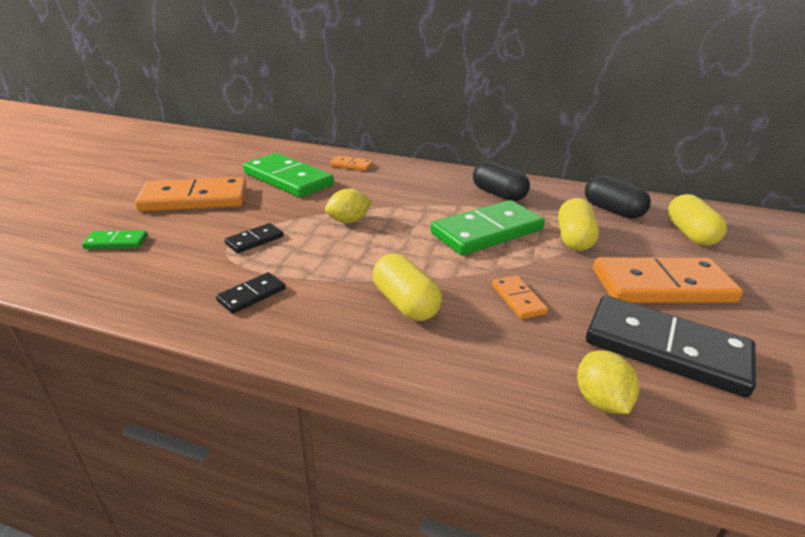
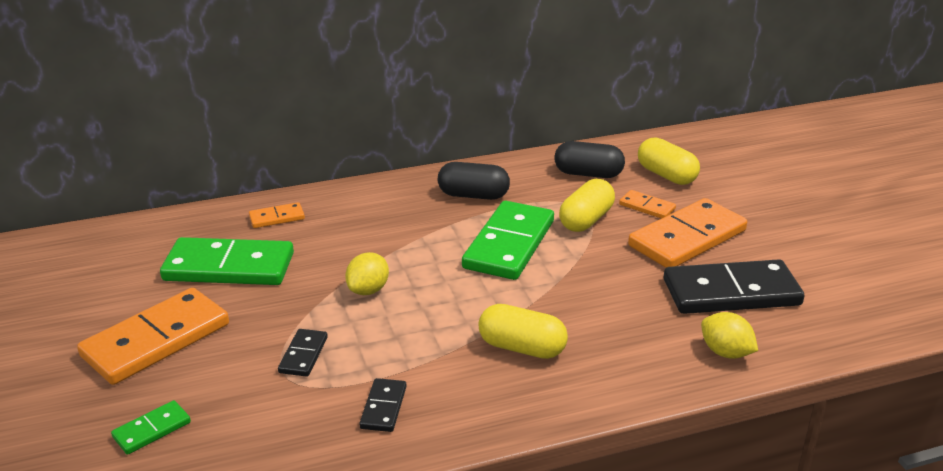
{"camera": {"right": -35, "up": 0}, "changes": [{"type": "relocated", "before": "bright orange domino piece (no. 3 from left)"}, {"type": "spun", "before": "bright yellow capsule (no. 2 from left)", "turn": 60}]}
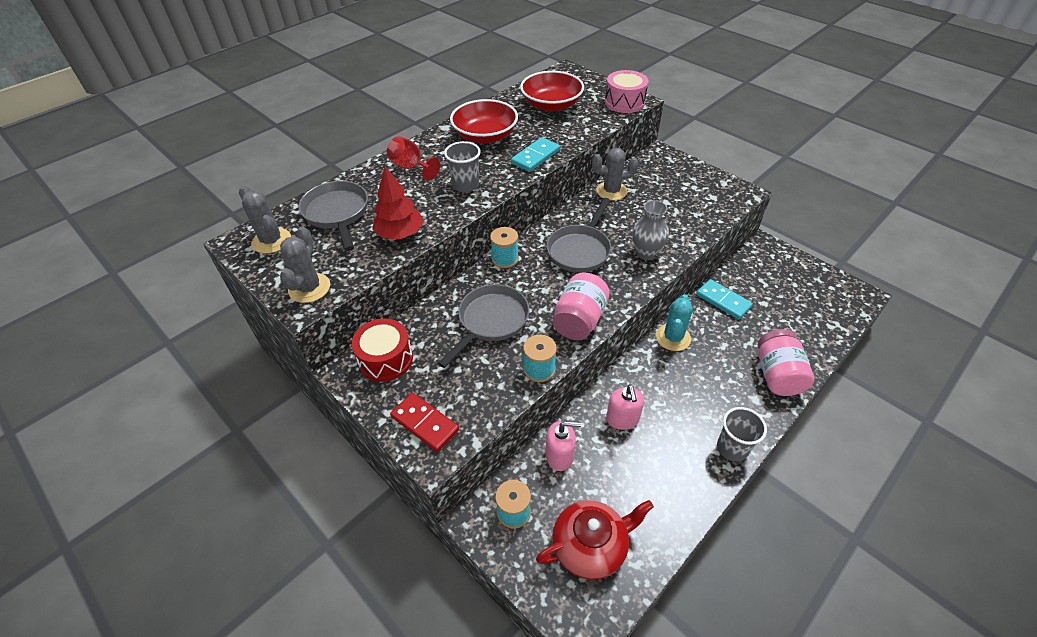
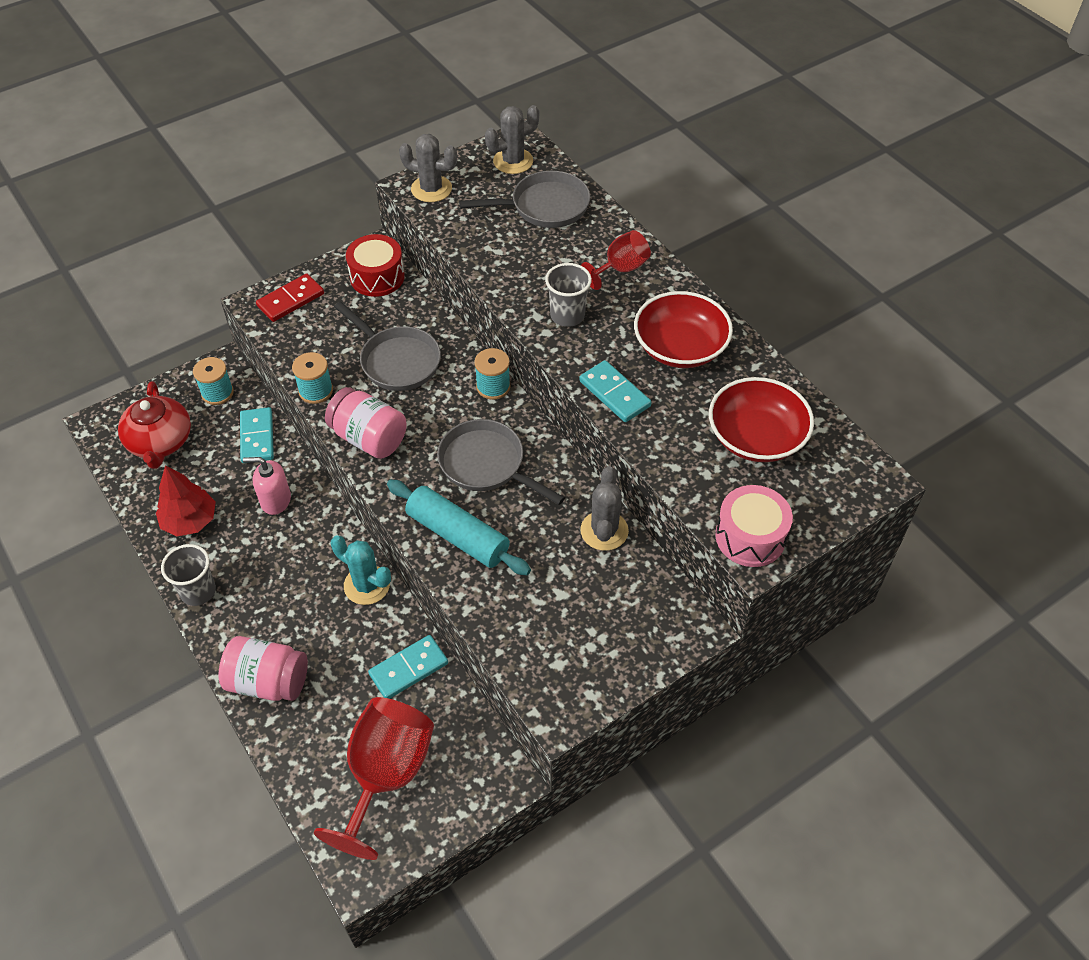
{"camera": {"right": 100, "up": 5}, "changes": [{"type": "relocated", "before": "crimson toy tree"}, {"type": "exchanged", "before": "pink pump bottle (no. 1 from left)", "after": "teal domino piece (no. 1 from left)"}, {"type": "exchanged", "before": "gray vase", "after": "teal pastry roller"}, {"type": "appeared", "after": "crimson chalice (no. 1 from left)"}]}
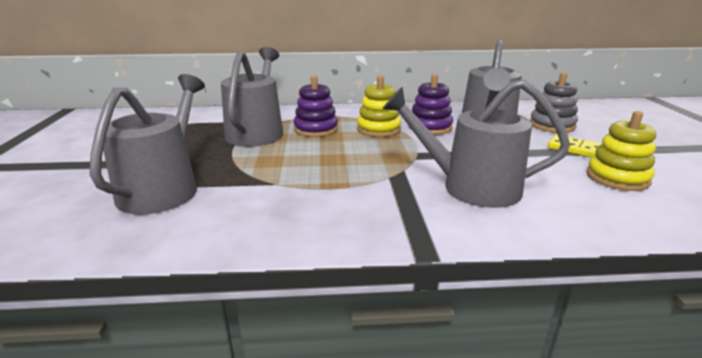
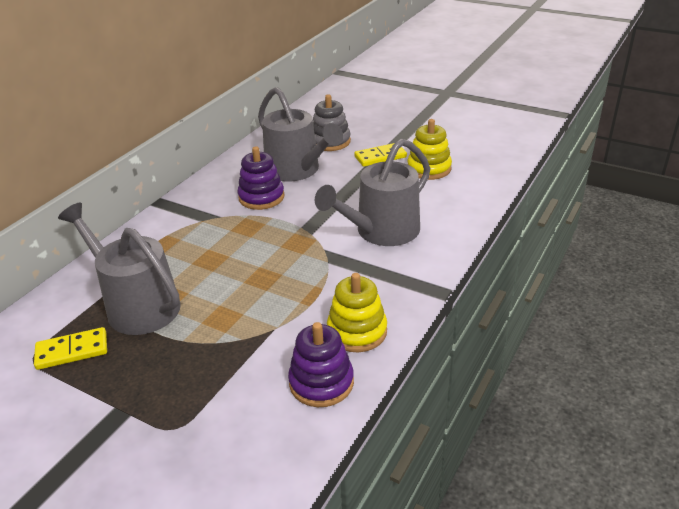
{"camera": {"right": -55, "up": 10}, "changes": [{"type": "missing", "before": "gray sprinkling can (no. 1 from left)"}, {"type": "relocated", "before": "purple stacking rings (no. 1 from left in the first image)", "after": "purple stacking rings (no. 2 from left)"}, {"type": "relocated", "before": "bright yellow stacking rings (no. 1 from left)"}, {"type": "appeared", "after": "bright yellow domino piece (no. 1 from left)"}]}
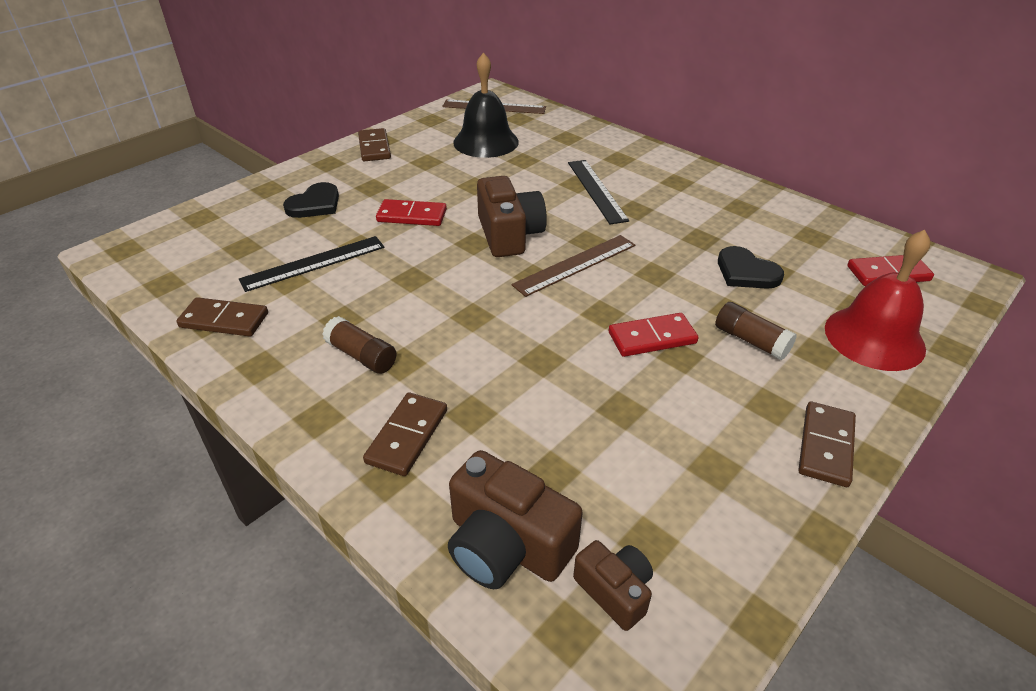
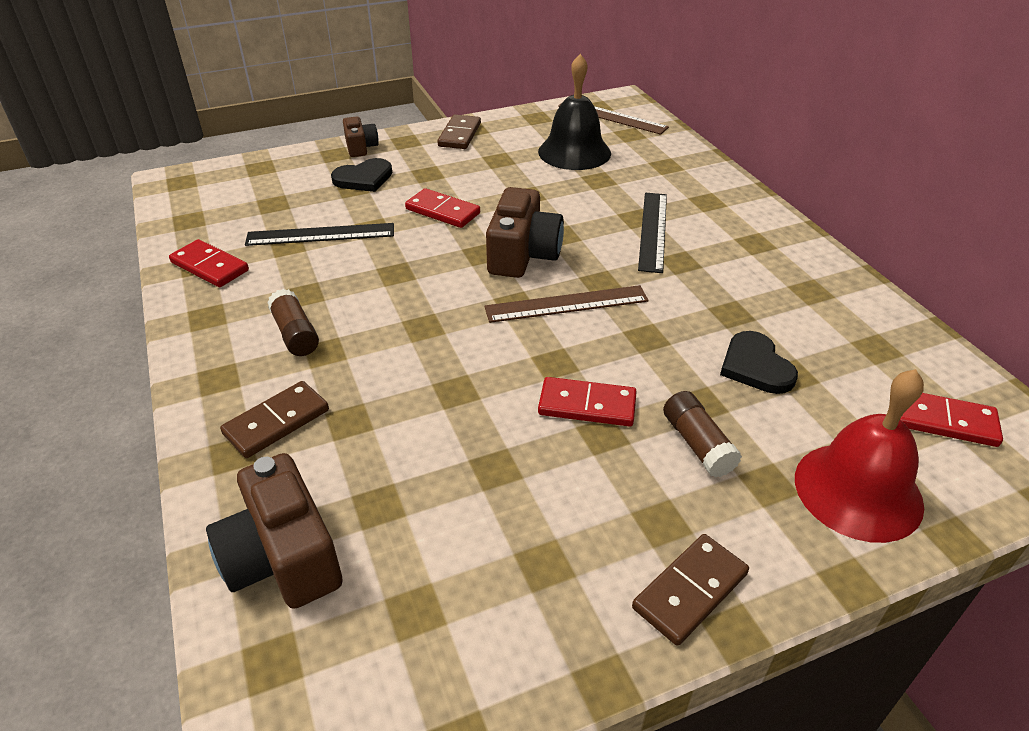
{"camera": {"right": 25, "up": 0}, "changes": [{"type": "colour", "before": "brown domino piece (no. 1 from left)", "after": "crimson domino piece (no. 1 from left)"}, {"type": "relocated", "before": "brown photo camera (no. 3 from left in the first image)", "after": "brown photo camera (no. 2 from left)"}]}
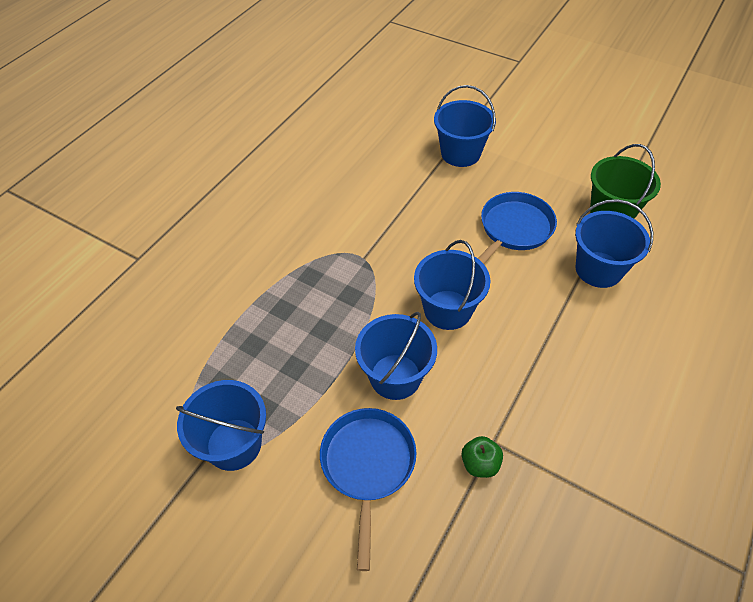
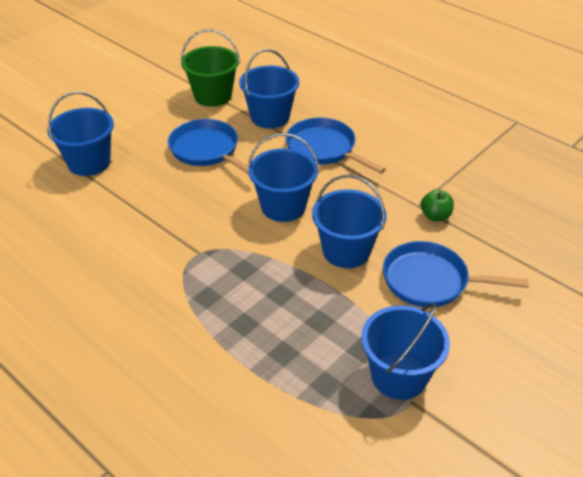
{"camera": {"right": -80, "up": -10}, "changes": [{"type": "appeared", "after": "royal blue pan (no. 2 from left)"}]}
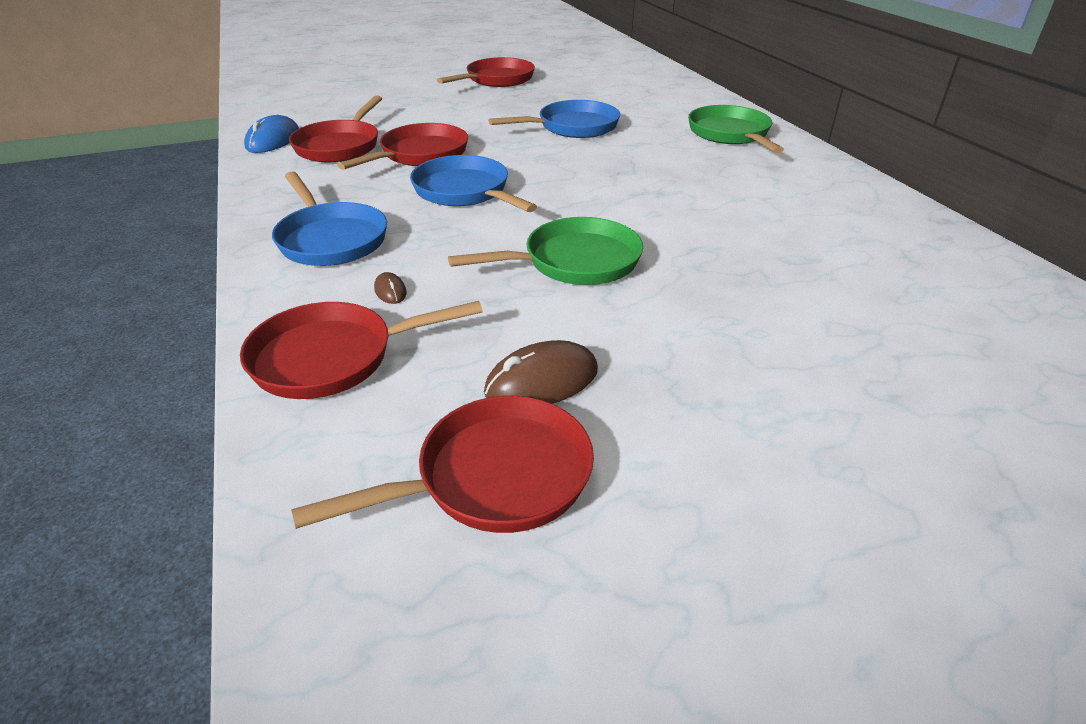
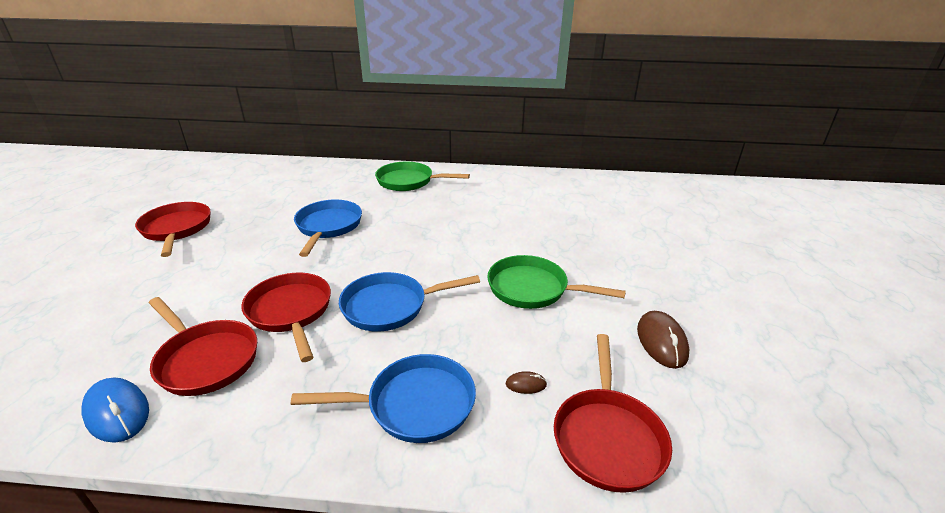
{"camera": {"right": -65, "up": -5}, "changes": [{"type": "missing", "before": "crimson pan (no. 4 from left)"}, {"type": "spun", "before": "leaf-green pan (no. 1 from left in the first image)", "turn": -75}]}
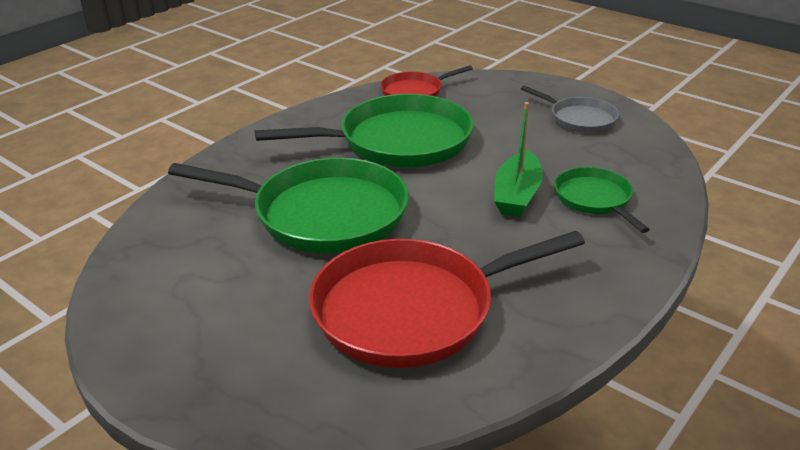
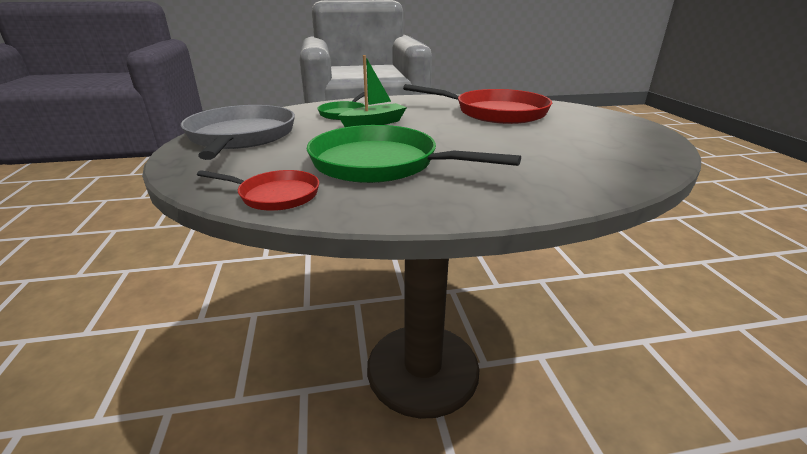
{"camera": {"right": -140, "up": -5}, "changes": [{"type": "missing", "before": "leaf-green pan (no. 1 from left)"}, {"type": "size", "before": "gray pan", "scale": 1.92}]}
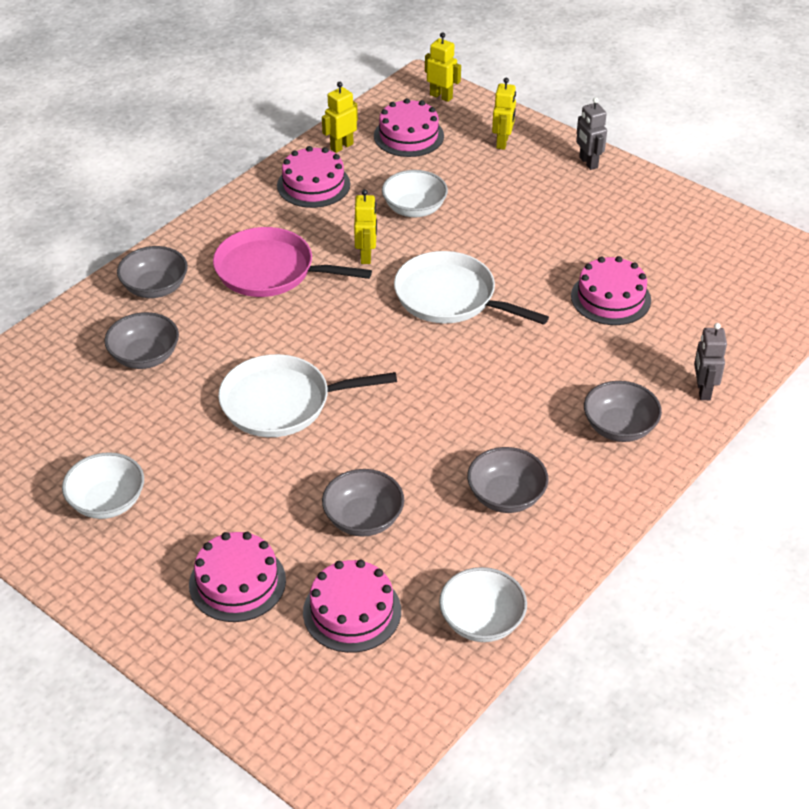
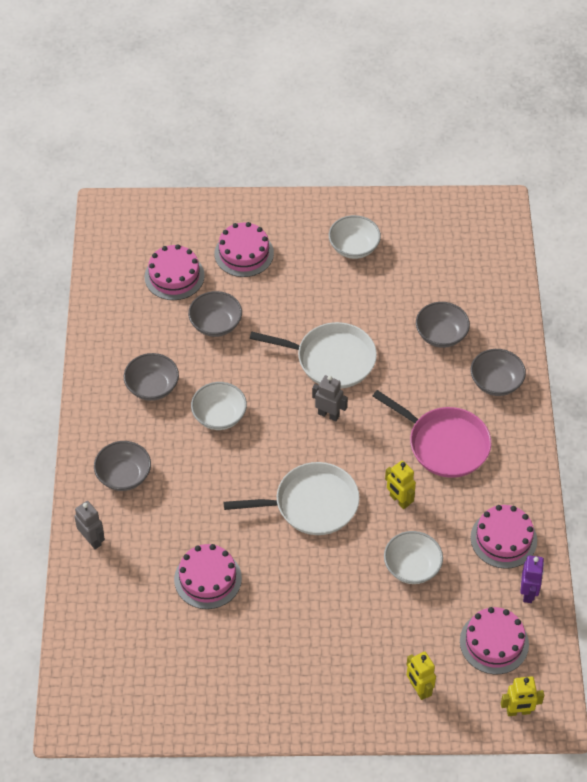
{"camera": {"right": 140, "up": 10}, "changes": [{"type": "spun", "before": "pink pan", "turn": 60}, {"type": "spun", "before": "pure white pan (no. 1 from left in the first image)", "turn": 60}, {"type": "colour", "before": "bright yellow toy robot (no. 1 from left)", "after": "purple toy robot"}, {"type": "relocated", "before": "pure white bowl (no. 3 from left in the first image)", "after": "pure white bowl (no. 1 from left)"}, {"type": "relocated", "before": "gray toy robot (no. 1 from left in the first image)", "after": "gray toy robot (no. 2 from left)"}]}
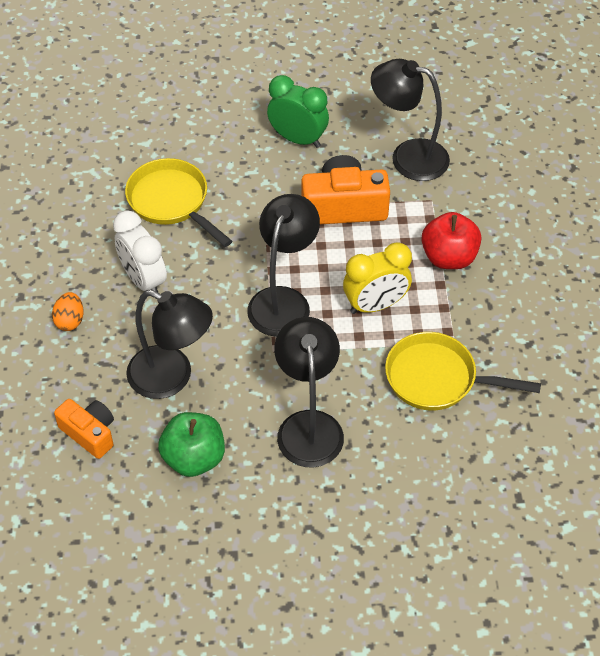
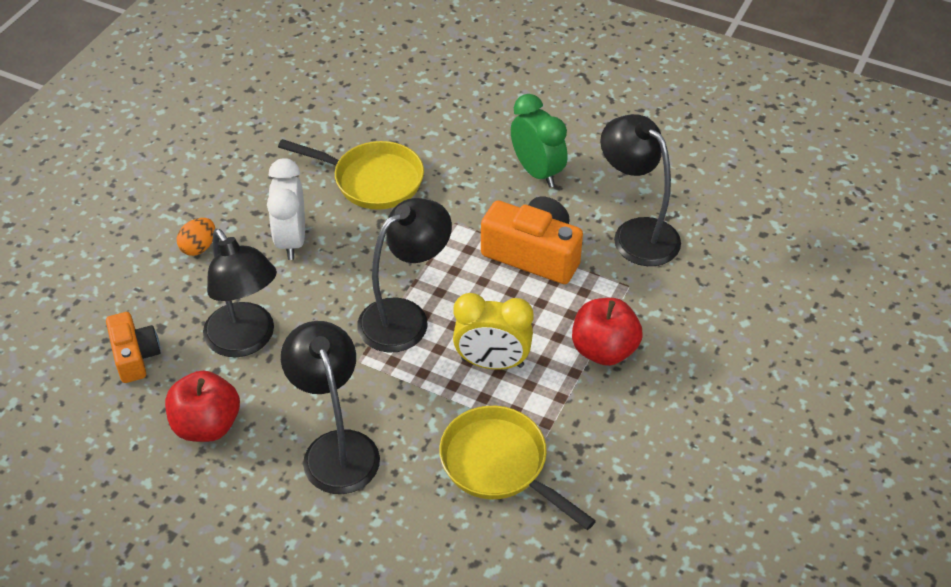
{"camera": {"right": 30, "up": -5}, "changes": [{"type": "spun", "before": "bright yellow pan (no. 1 from left)", "turn": 120}, {"type": "colour", "before": "leaf-green toy apple", "after": "crimson toy apple (no. 1 from left)"}, {"type": "spun", "before": "ebony desk lamp (no. 3 from left in the first image)", "turn": -45}]}
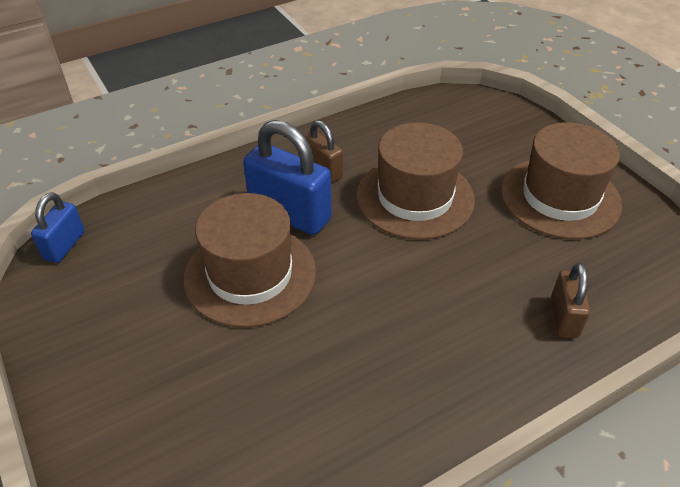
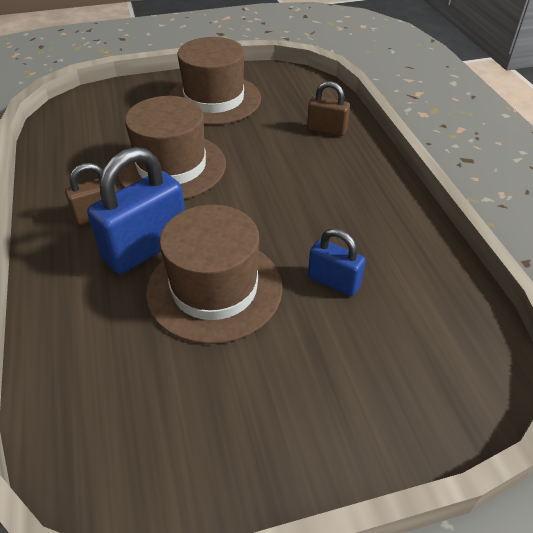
{"camera": {"right": -75, "up": 0}, "changes": [{"type": "relocated", "before": "royal blue small lock (no. 1 from left in the first image)", "after": "royal blue small lock (no. 2 from left)"}]}
